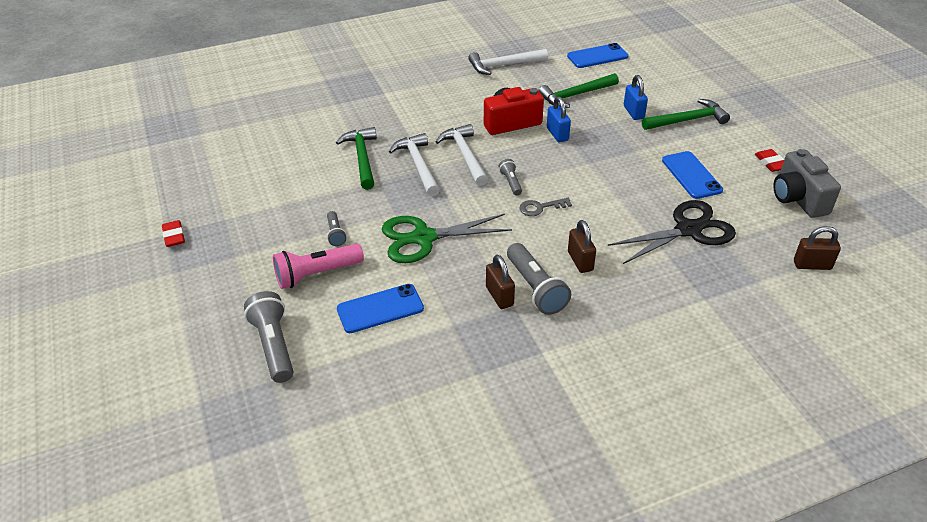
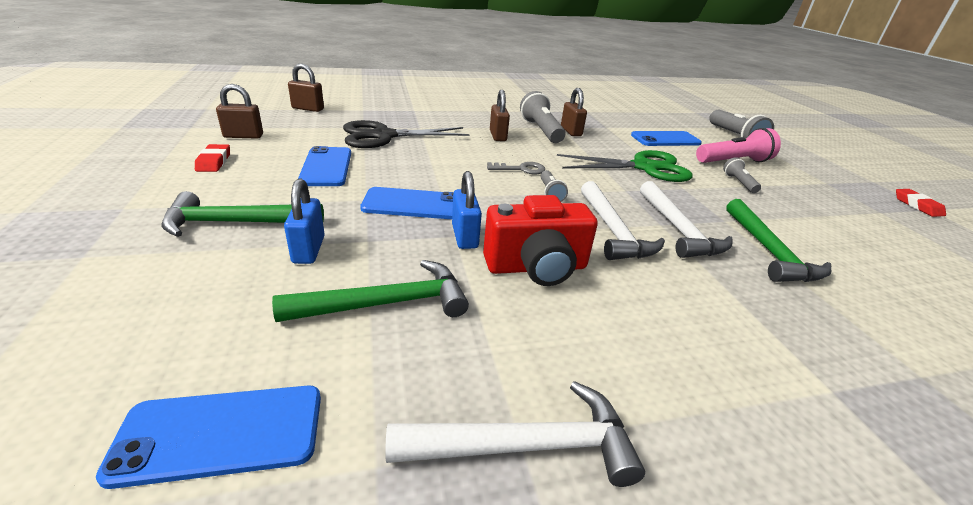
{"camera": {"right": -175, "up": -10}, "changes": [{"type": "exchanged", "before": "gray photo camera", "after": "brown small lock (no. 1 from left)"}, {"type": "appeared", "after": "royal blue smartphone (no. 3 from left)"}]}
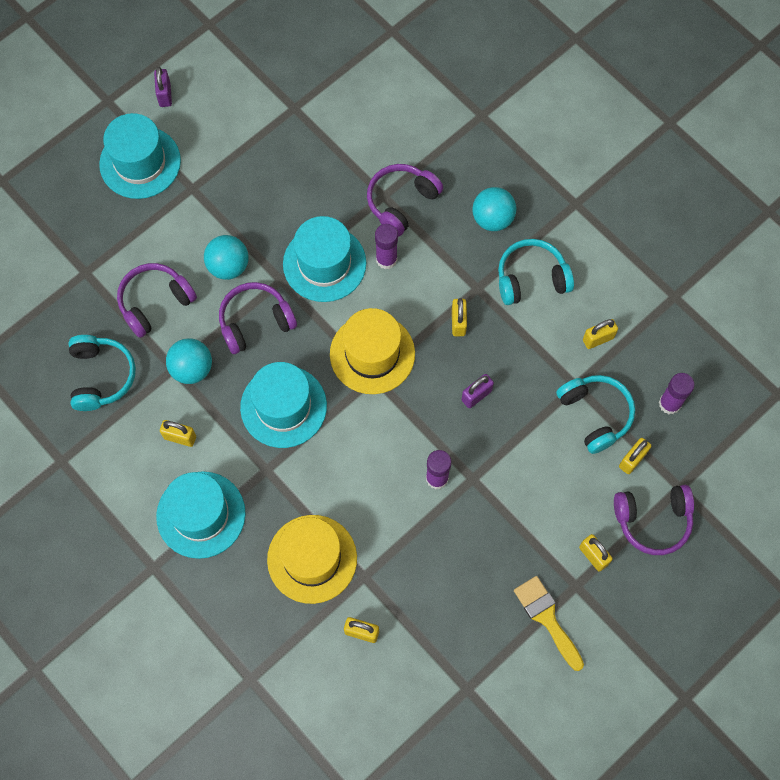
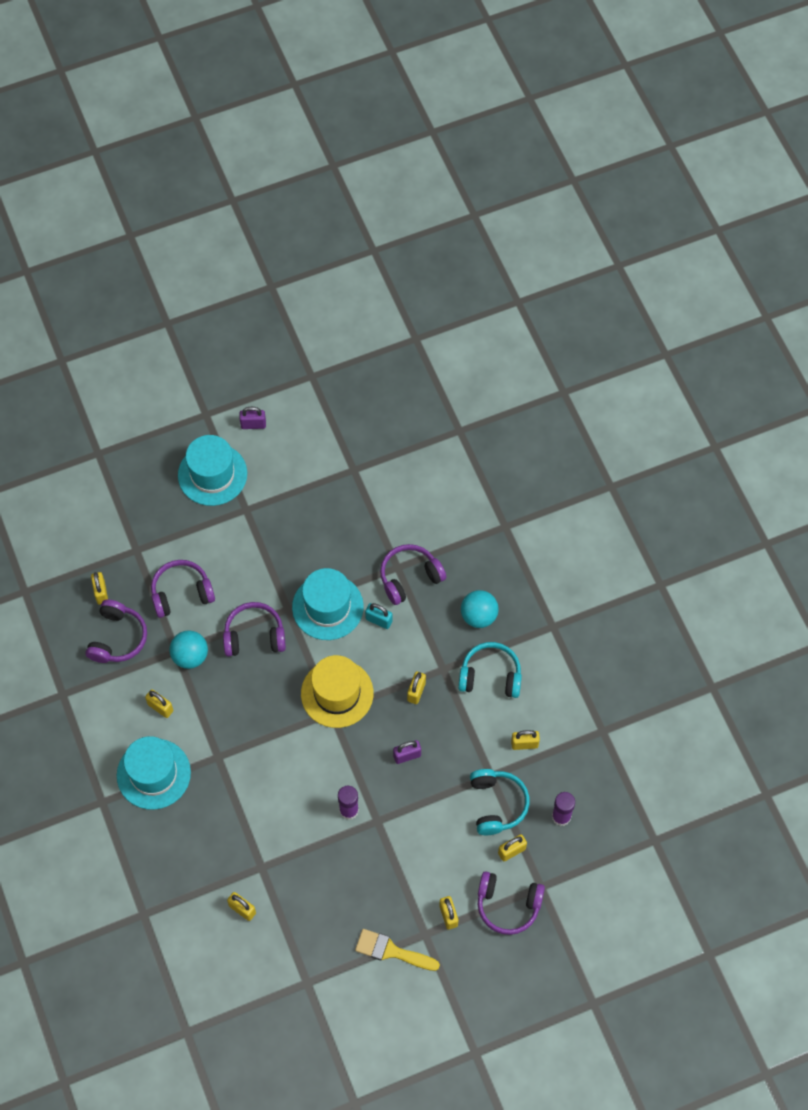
{"camera": {"right": 20, "up": -5}, "changes": [{"type": "colour", "before": "teal over-ear headphones (no. 1 from left)", "after": "purple over-ear headphones (no. 1 from left)"}, {"type": "spun", "before": "purple small lock (no. 1 from left)", "turn": 75}, {"type": "missing", "before": "teal play ball (no. 2 from left)"}, {"type": "missing", "before": "teal tall hat (no. 3 from left)"}, {"type": "missing", "before": "bright yellow tall hat (no. 1 from left)"}, {"type": "exchanged", "before": "purple glue stick (no. 1 from left)", "after": "teal small lock"}, {"type": "spun", "before": "bright yellow paintbrush", "turn": -60}, {"type": "appeared", "after": "bright yellow small lock (no. 1 from left)"}]}
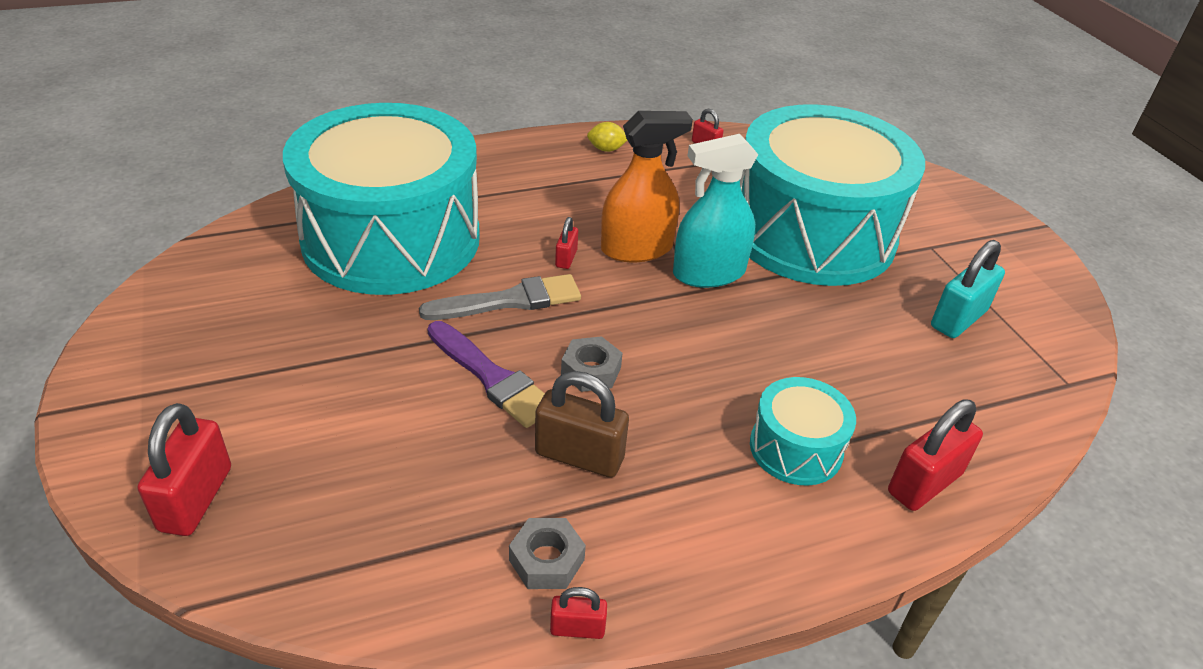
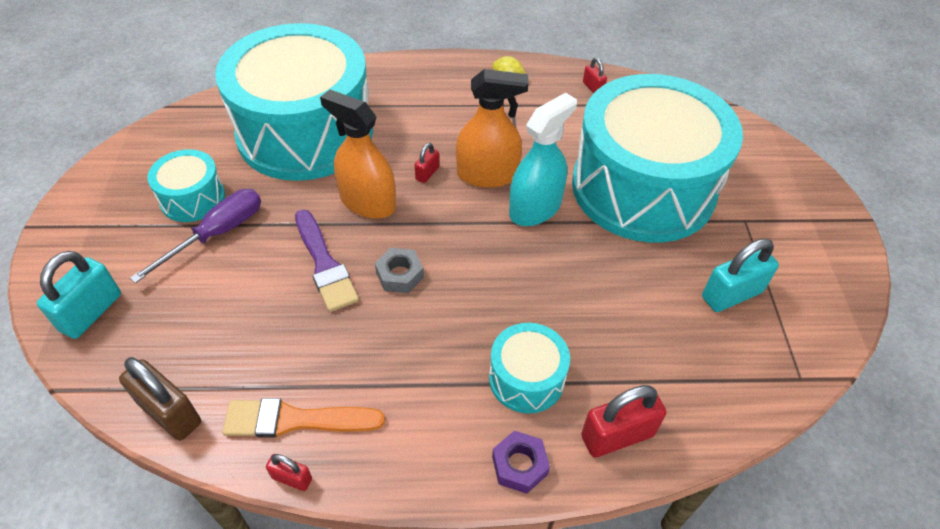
{"camera": {"right": 20, "up": 10}, "changes": [{"type": "colour", "before": "crimson small lock (no. 1 from left)", "after": "teal small lock (no. 1 from left)"}, {"type": "exchanged", "before": "gray paintbrush", "after": "bright orange spray cleaner (no. 1 from left)"}, {"type": "exchanged", "before": "gray hex nut (no. 1 from left)", "after": "bright orange paintbrush"}, {"type": "relocated", "before": "brown small lock"}, {"type": "spun", "before": "teal spray cleaner", "turn": 135}, {"type": "appeared", "after": "purple flat screwdriver"}, {"type": "appeared", "after": "teal toy drum (no. 1 from left)"}, {"type": "appeared", "after": "purple hex nut"}]}
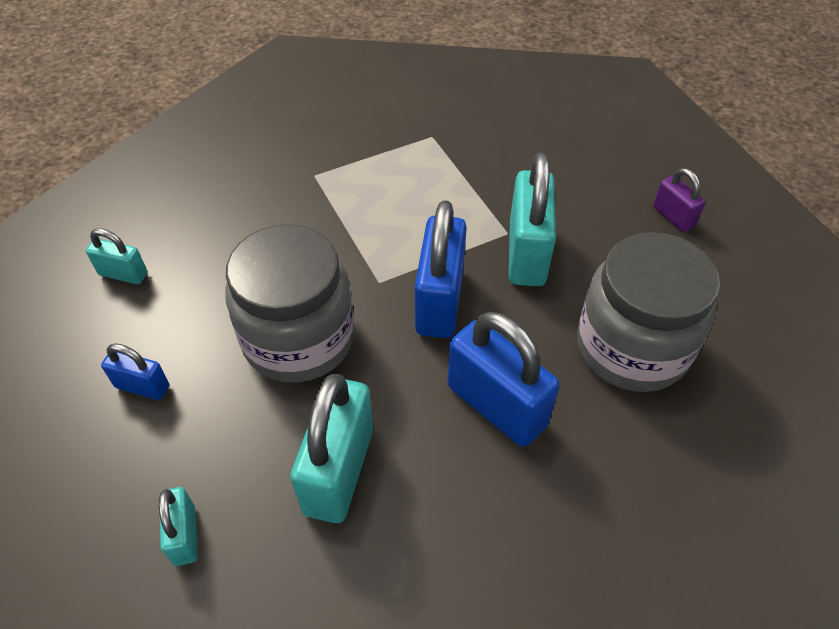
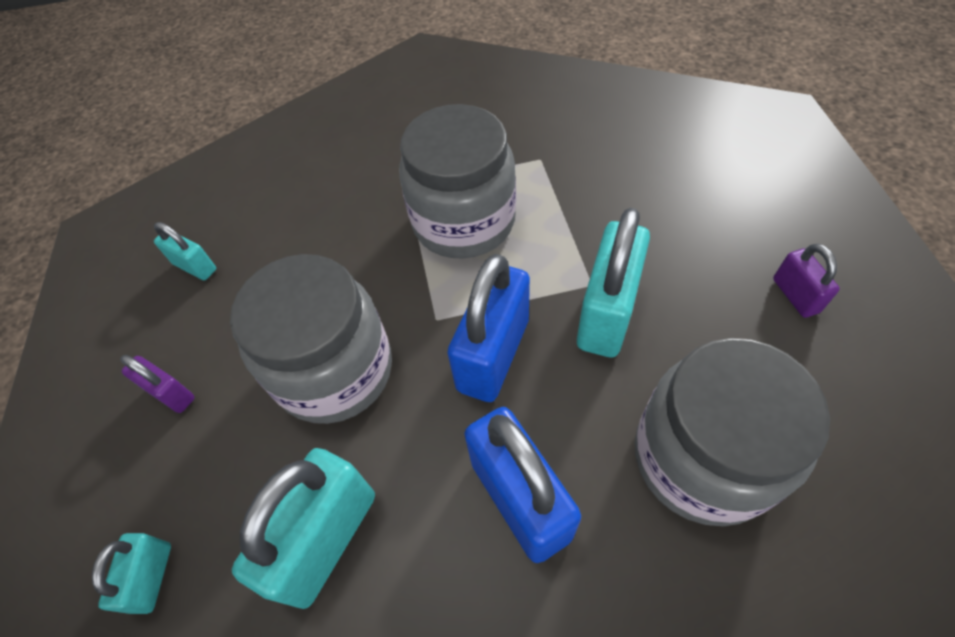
{"camera": {"right": 20, "up": 5}, "changes": [{"type": "colour", "before": "royal blue small lock (no. 1 from left)", "after": "purple small lock (no. 1 from left)"}, {"type": "appeared", "after": "gray jar (no. 2 from left)"}]}
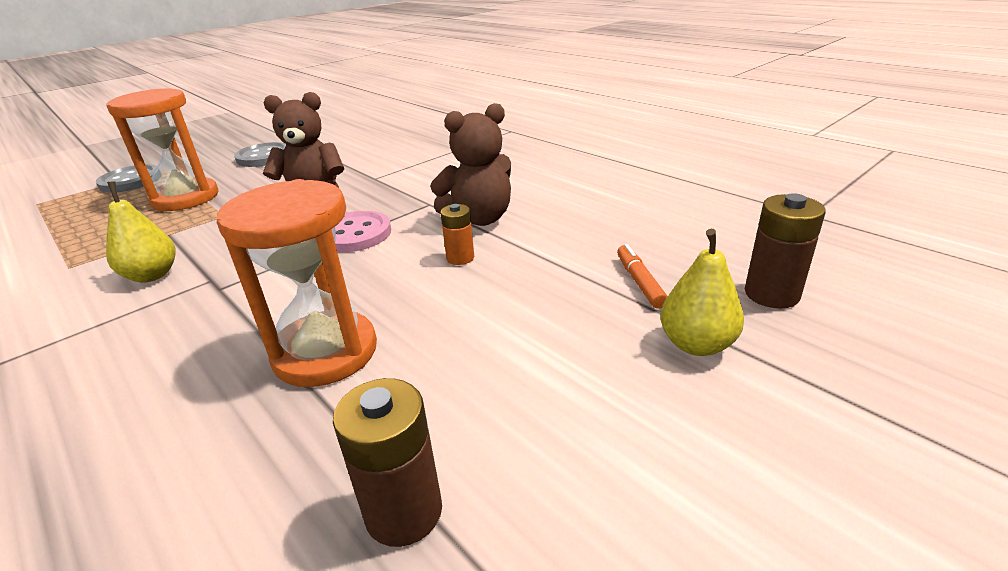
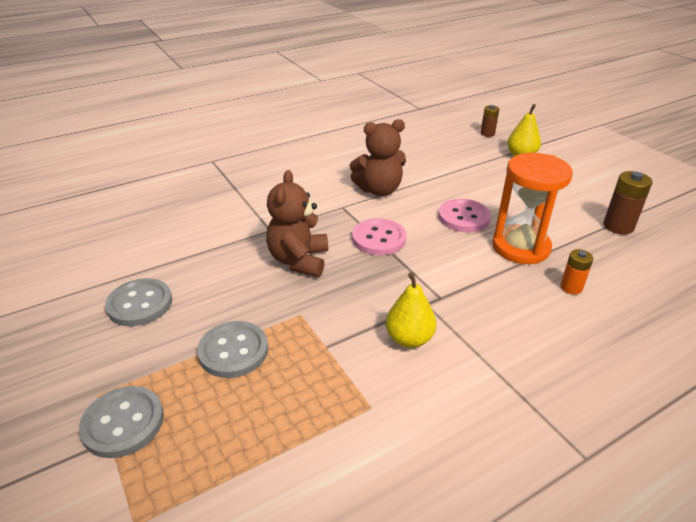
{"camera": {"right": -80, "up": 5}, "changes": [{"type": "exchanged", "before": "bright orange sand timer (no. 1 from left)", "after": "gray shirt button (no. 3 from left)"}, {"type": "spun", "before": "brown teddy (no. 2 from left)", "turn": 90}, {"type": "relocated", "before": "bright orange AA battery"}, {"type": "missing", "before": "bright orange marker pen"}, {"type": "size", "before": "brown AA battery (no. 2 from left in the first image)", "scale": 0.64}, {"type": "appeared", "after": "pink shirt button (no. 2 from left)"}]}
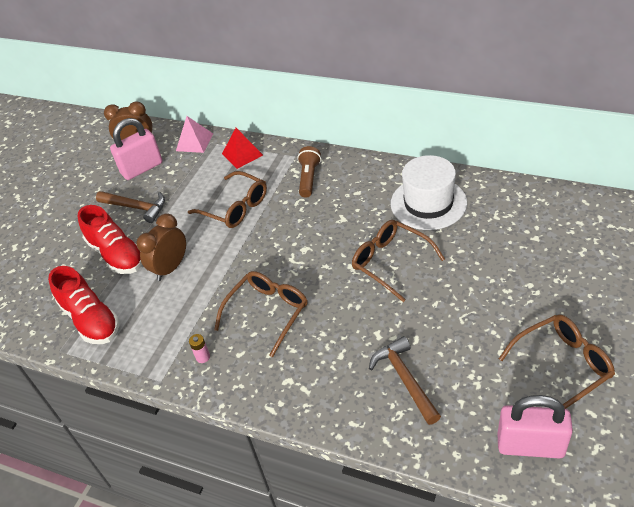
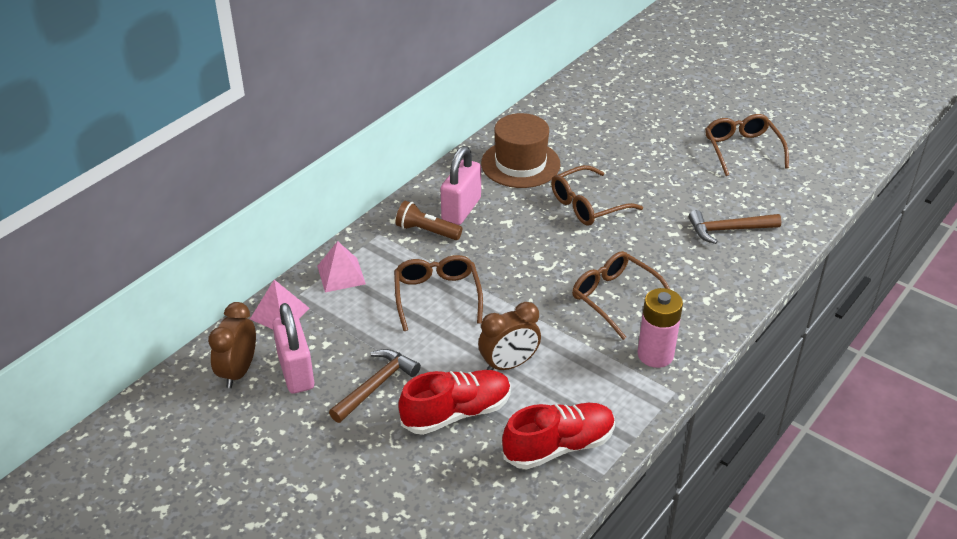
{"camera": {"right": -80, "up": -5}, "changes": [{"type": "spun", "before": "brown clock (no. 2 from left)", "turn": -75}, {"type": "spun", "before": "brown eyeglasses (no. 1 from left)", "turn": -60}, {"type": "size", "before": "pink AA battery", "scale": 2.28}, {"type": "colour", "before": "crimson pyramid", "after": "pink pyramid (no. 2 from left)"}, {"type": "colour", "before": "pure white tall hat", "after": "brown tall hat"}, {"type": "relocated", "before": "pink small lock (no. 2 from left)"}]}
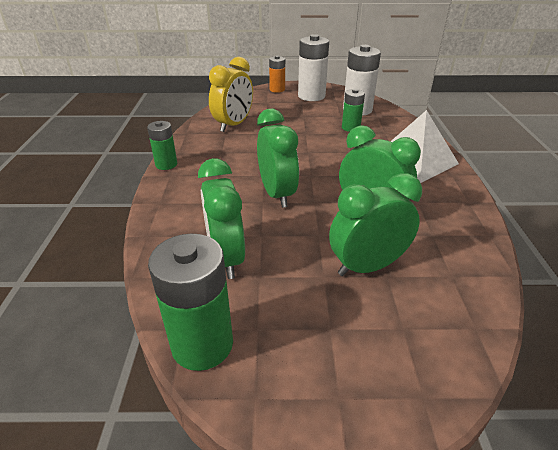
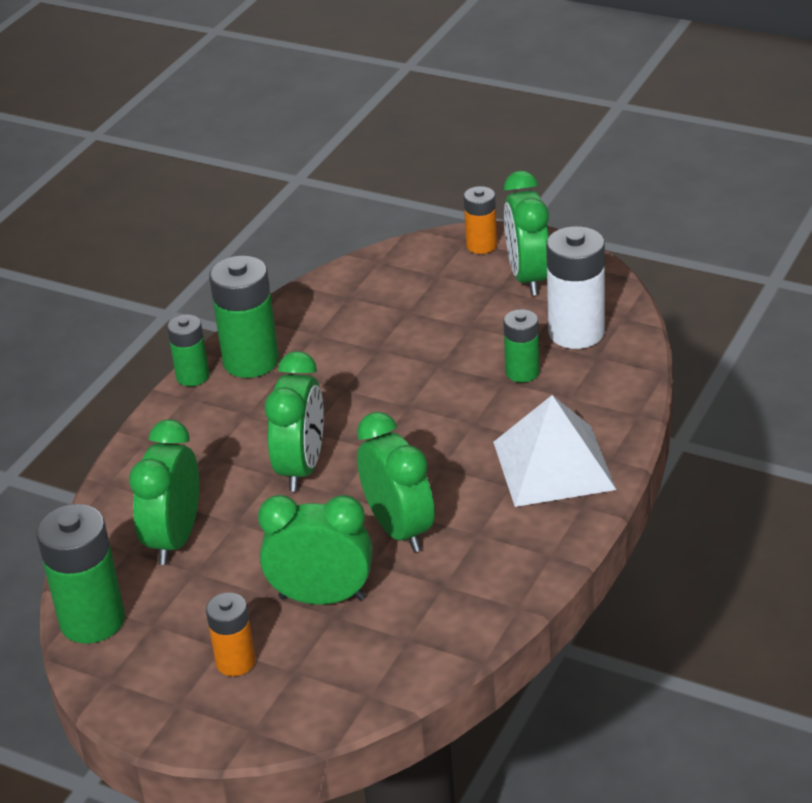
{"camera": {"right": 30, "up": 0}, "changes": [{"type": "missing", "before": "bright yellow clock"}, {"type": "exchanged", "before": "pure white AA battery (no. 1 from left)", "after": "leaf-green clock (no. 5 from left)"}, {"type": "appeared", "after": "bright orange AA battery (no. 1 from left)"}, {"type": "appeared", "after": "leaf-green AA battery (no. 3 from left)"}]}
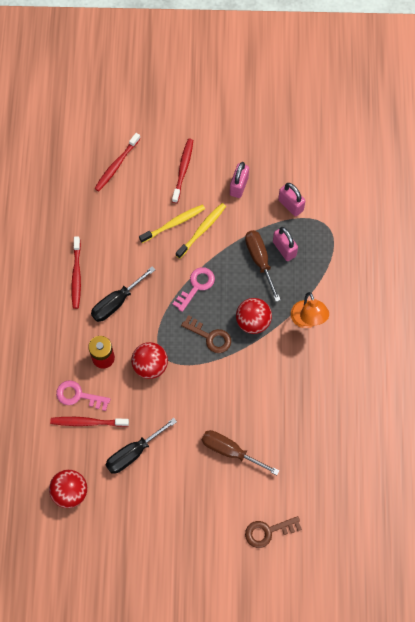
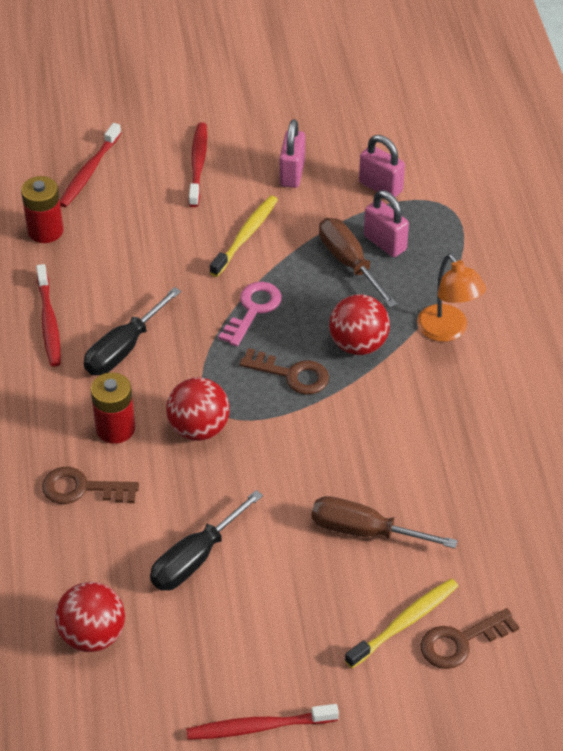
{"camera": {"right": -10, "up": -20}, "changes": [{"type": "relocated", "before": "crimson tooth brush (no. 2 from left in the first image)", "after": "crimson tooth brush (no. 4 from left)"}, {"type": "colour", "before": "pink latchkey (no. 1 from left)", "after": "brown latchkey (no. 1 from left)"}, {"type": "relocated", "before": "bright yellow tooth brush (no. 1 from left in the first image)", "after": "bright yellow tooth brush (no. 2 from left)"}, {"type": "appeared", "after": "crimson AA battery (no. 1 from left)"}]}
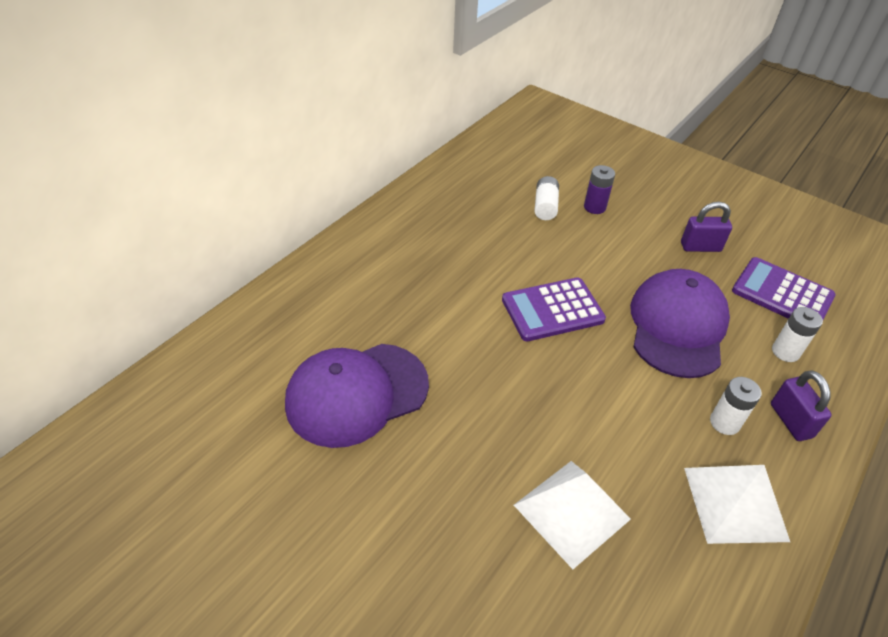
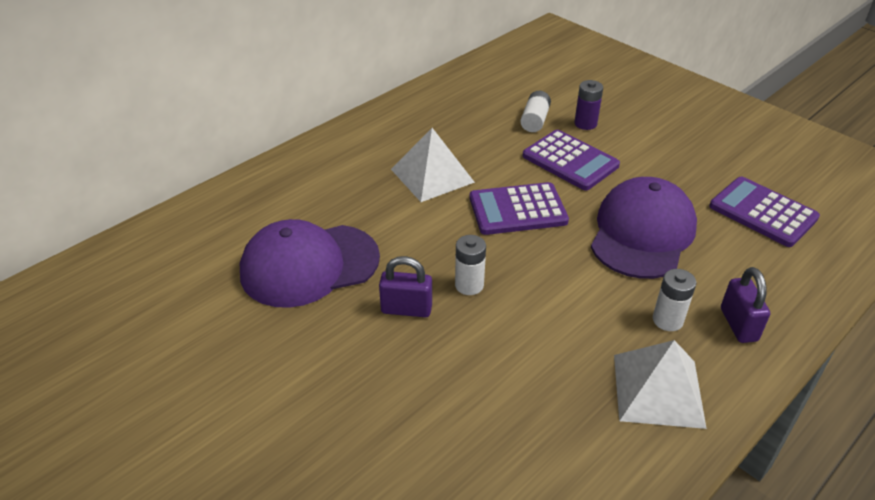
{"camera": {"right": 10, "up": -5}, "changes": [{"type": "relocated", "before": "pure white pyramid (no. 1 from left)"}, {"type": "relocated", "before": "purple small lock (no. 1 from left)"}, {"type": "relocated", "before": "pure white AA battery (no. 3 from left in the first image)", "after": "pure white AA battery (no. 1 from left)"}, {"type": "appeared", "after": "purple pocket calculator (no. 2 from left)"}]}
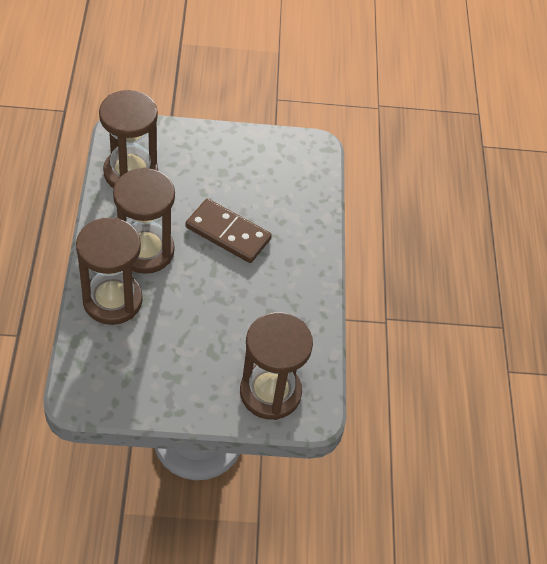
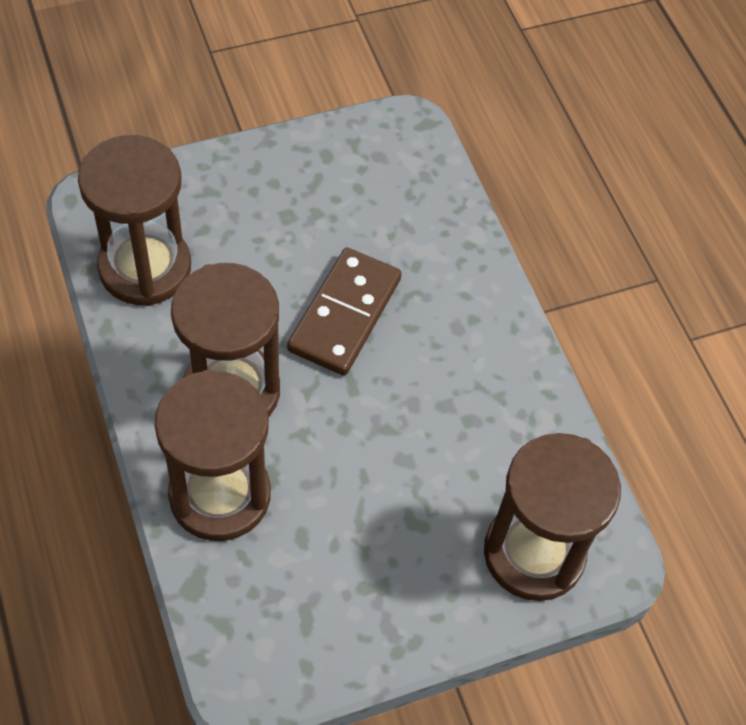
{"camera": {"right": -20, "up": 5}, "changes": [{"type": "spun", "before": "brown domino piece", "turn": -75}]}
